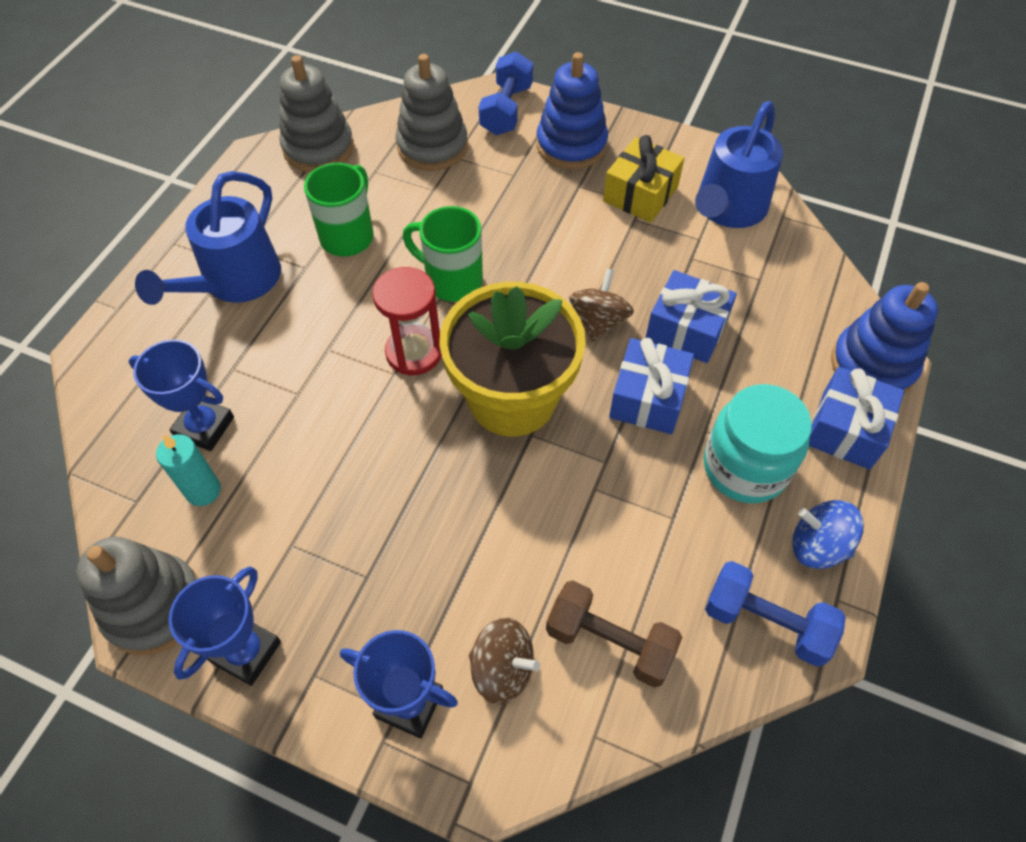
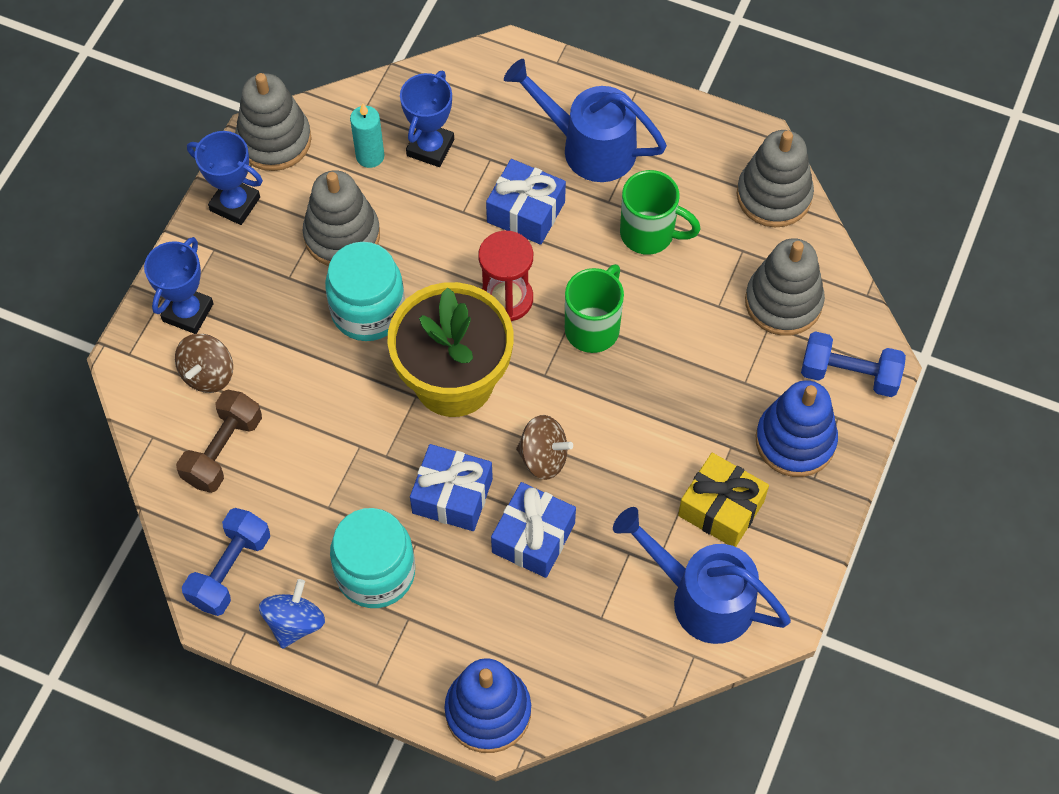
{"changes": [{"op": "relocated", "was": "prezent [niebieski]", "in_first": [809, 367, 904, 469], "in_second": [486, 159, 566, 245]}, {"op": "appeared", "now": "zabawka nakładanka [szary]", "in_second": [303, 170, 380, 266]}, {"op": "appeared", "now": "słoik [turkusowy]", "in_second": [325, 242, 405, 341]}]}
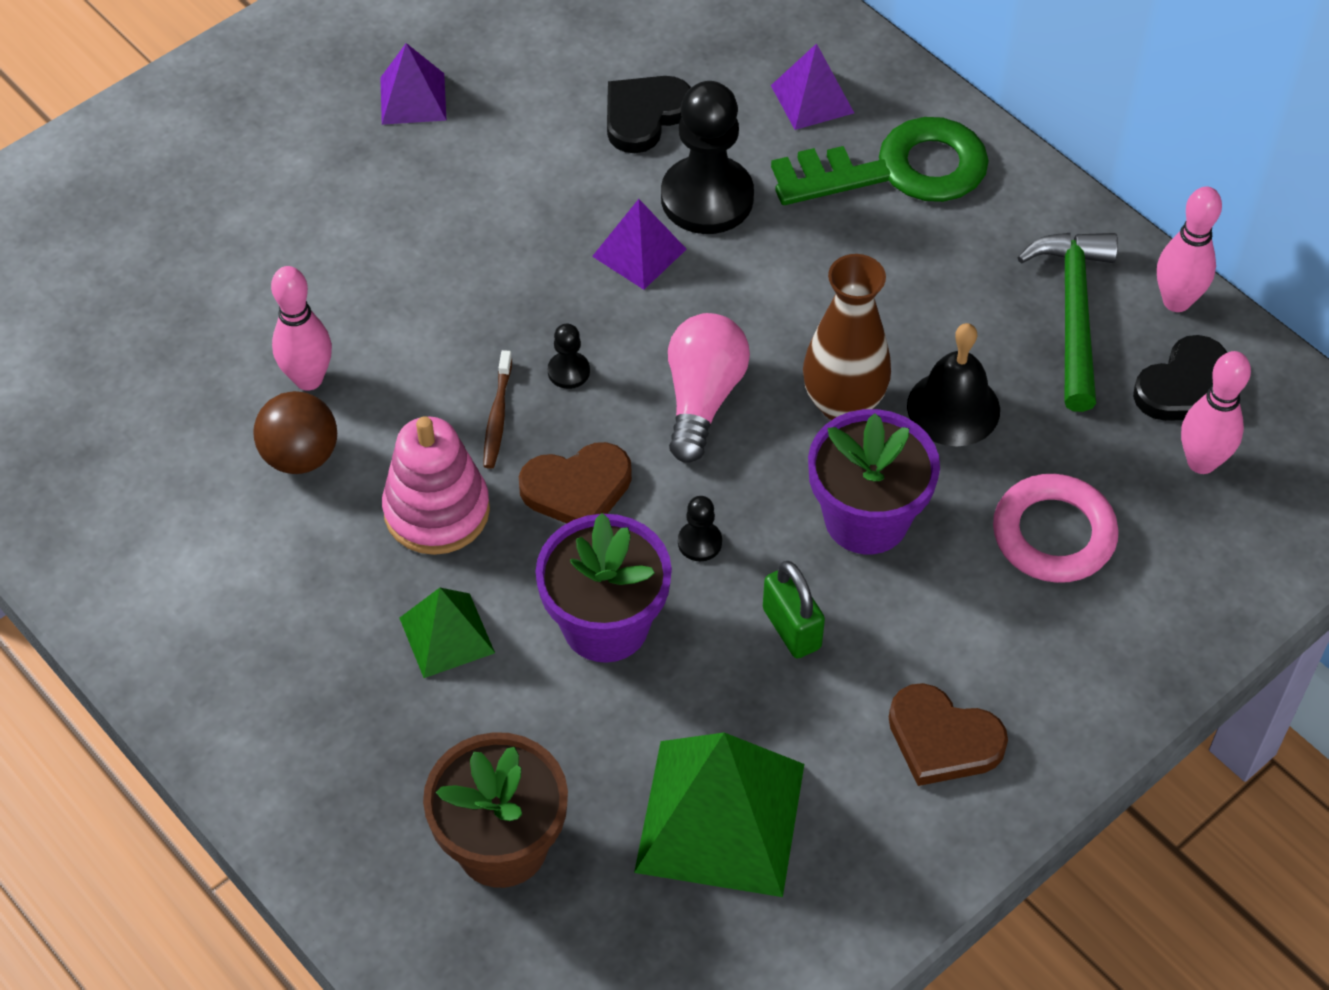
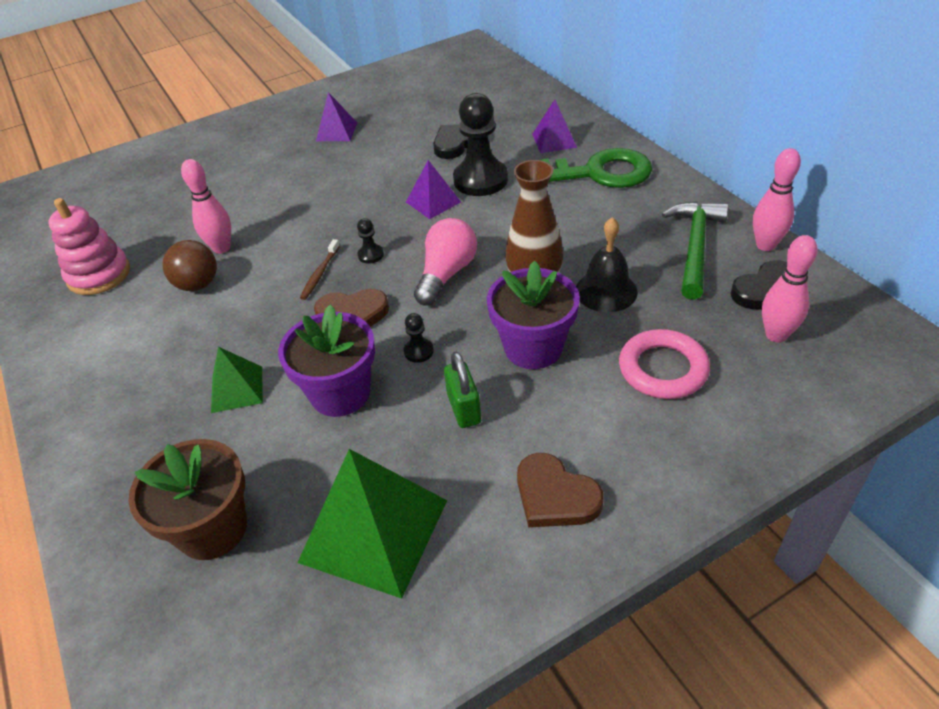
{"changes": [{"op": "relocated", "was": "zabawka nakładanka [różowy]", "in_first": [382, 416, 490, 555], "in_second": [48, 198, 130, 295]}]}
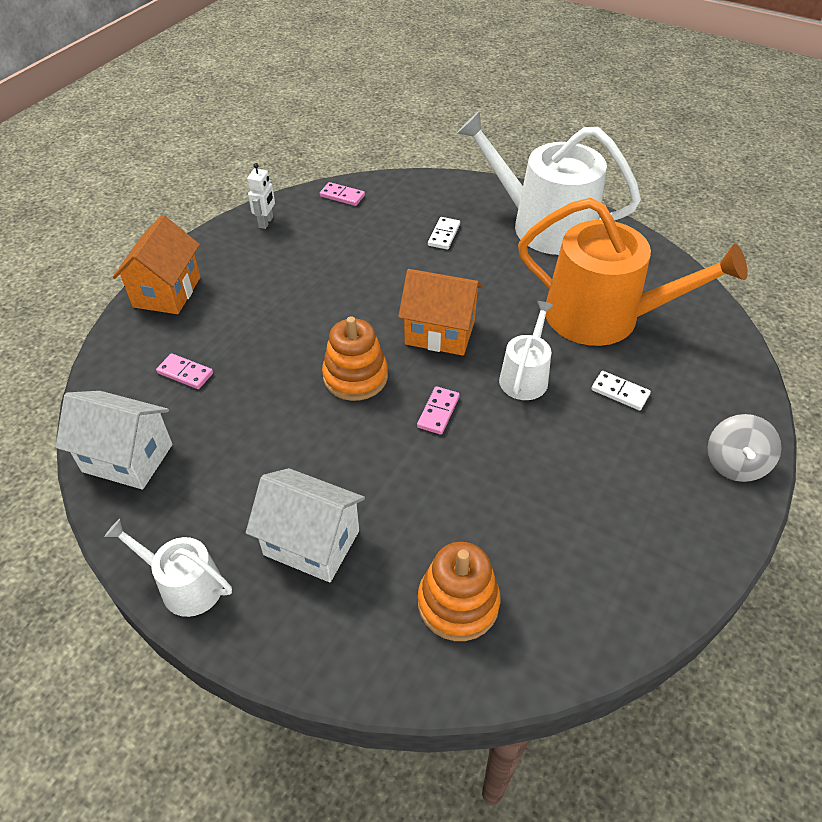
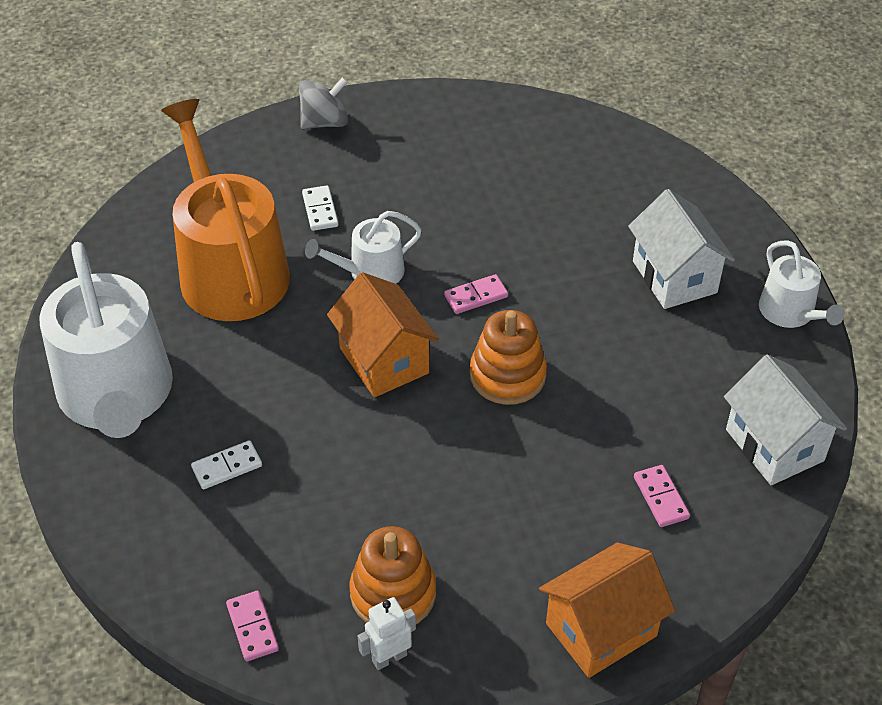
{"changes": [{"op": "relocated", "was": "zabawka nakładanka [pomarańczowy]", "in_first": [418, 542, 500, 641], "in_second": [350, 526, 436, 624]}]}
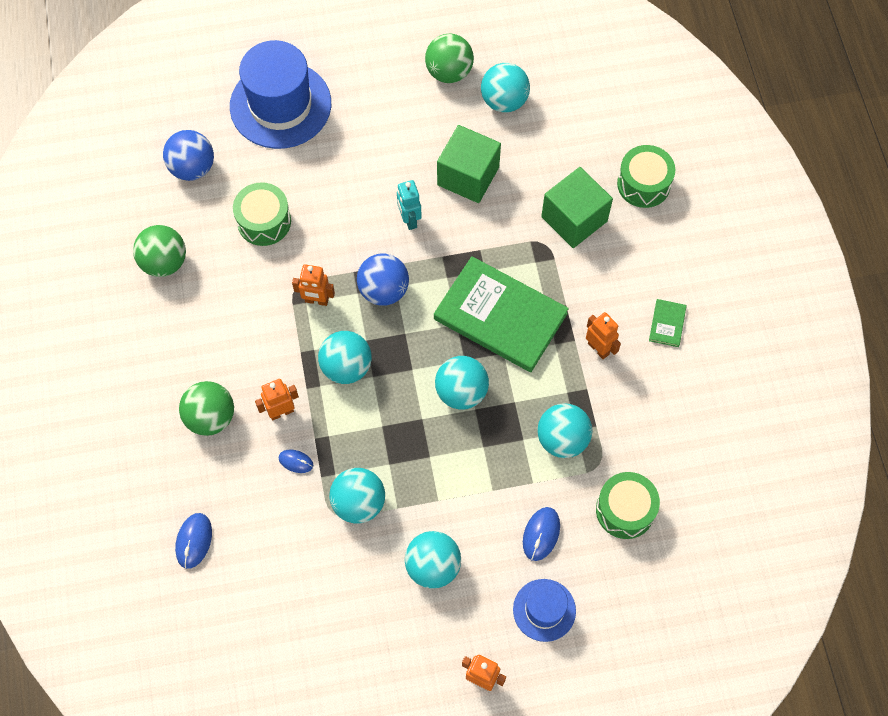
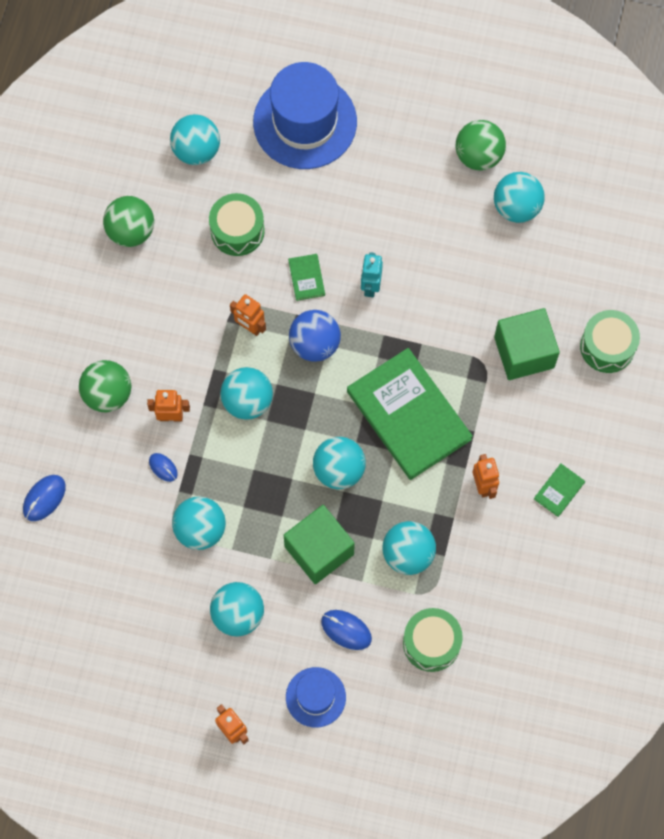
{"changes": [{"op": "colour", "was": "piłka [niebieski]", "now": "piłka [turkusowy]", "in_first": [163, 130, 214, 181], "in_second": [170, 114, 220, 165]}, {"op": "relocated", "was": "sześcian [zielony]", "in_first": [437, 125, 501, 203], "in_second": [283, 505, 355, 584]}, {"op": "spun", "was": "myszka [niebieski]", "in_first": [523, 507, 560, 561], "in_second": [321, 610, 372, 650], "clockwise": 75}, {"op": "appeared", "now": "książka [zielony]", "in_second": [288, 254, 325, 301]}]}
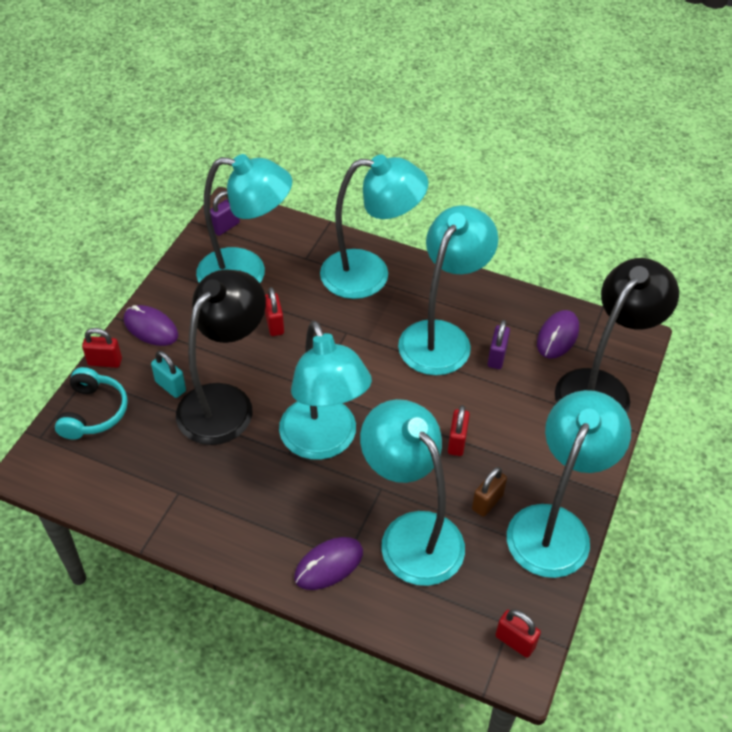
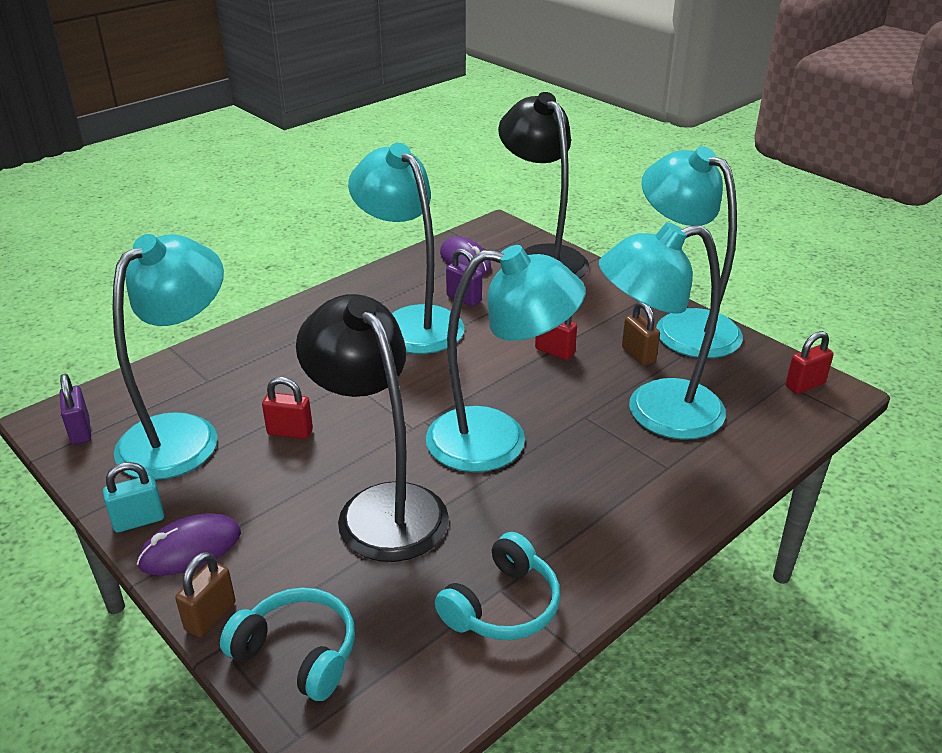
{"changes": [{"op": "colour", "was": "kłódka [czerwony]", "now": "kłódka [brązowy]", "in_first": [82, 328, 122, 368], "in_second": [175, 552, 236, 637]}, {"op": "relocated", "was": "kłódka [turkusowy]", "in_first": [151, 351, 186, 398], "in_second": [103, 462, 164, 533]}, {"op": "missing", "was": "myszka [fioletowy]", "in_first": [294, 537, 363, 590]}, {"op": "missing", "was": "lampka [turkusowy]", "in_first": [320, 154, 429, 299]}, {"op": "appeared", "now": "słuchawki [turkusowy]", "in_second": [435, 532, 560, 640]}]}
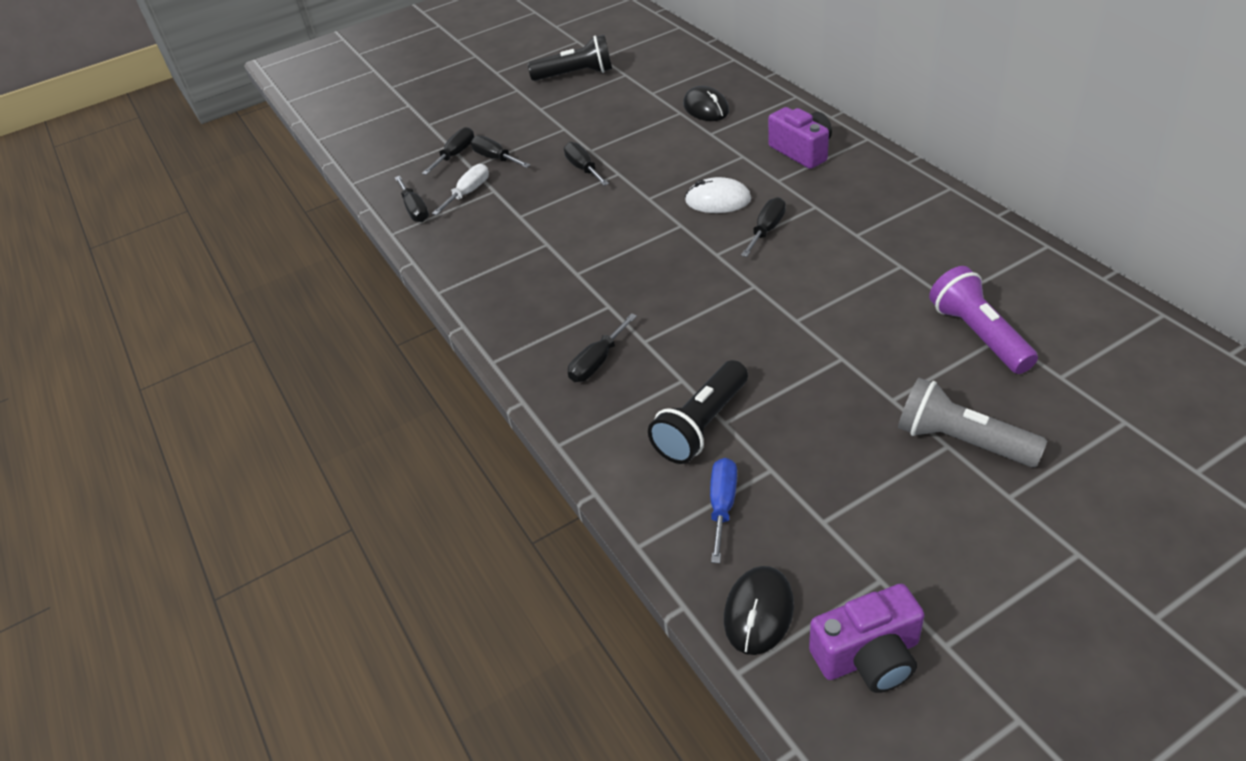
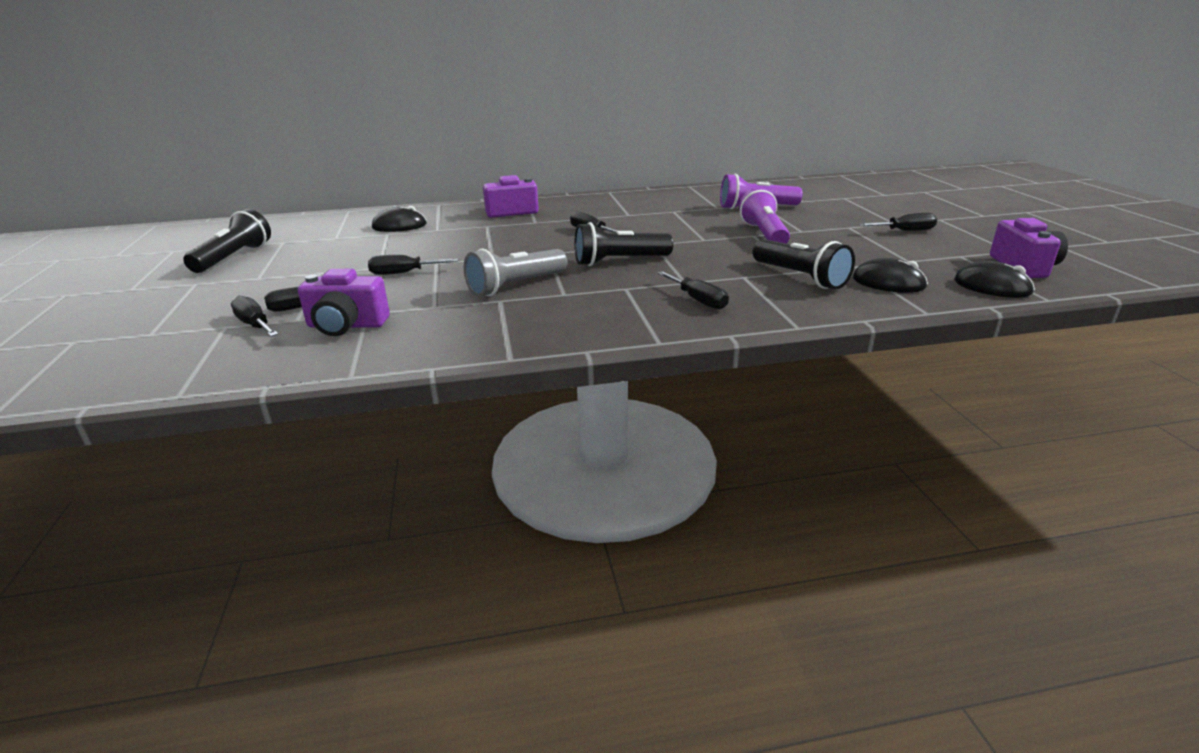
{"changes": [{"op": "relocated", "was": "śrubokręt [czarny]", "in_first": [395, 176, 429, 222], "in_second": [858, 213, 937, 231]}, {"op": "exchanged", "was": "śrubokręt [biały]", "now": "aparat fotograficzny [fioletowy]", "in_first": [432, 164, 489, 215], "in_second": [298, 269, 390, 336]}, {"op": "missing", "was": "myszka [biały]", "in_first": [685, 177, 751, 213]}, {"op": "exchanged", "was": "śrubokręt [niebieski]", "now": "myszka [czarny]", "in_first": [710, 458, 737, 563], "in_second": [853, 258, 928, 293]}, {"op": "relocated", "was": "latarka [szary]", "in_first": [898, 378, 1047, 467], "in_second": [464, 249, 567, 297]}, {"op": "appeared", "now": "latarka [czarny]", "in_second": [574, 222, 673, 266]}, {"op": "appeared", "now": "latarka [fioletowy]", "in_second": [739, 188, 790, 244]}]}
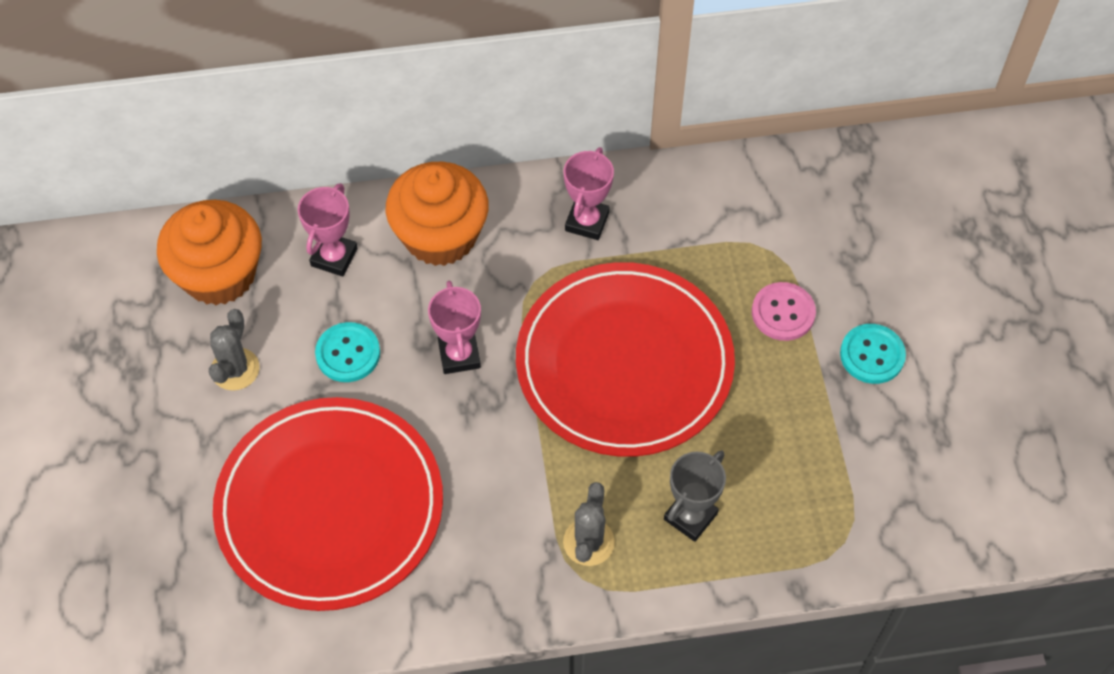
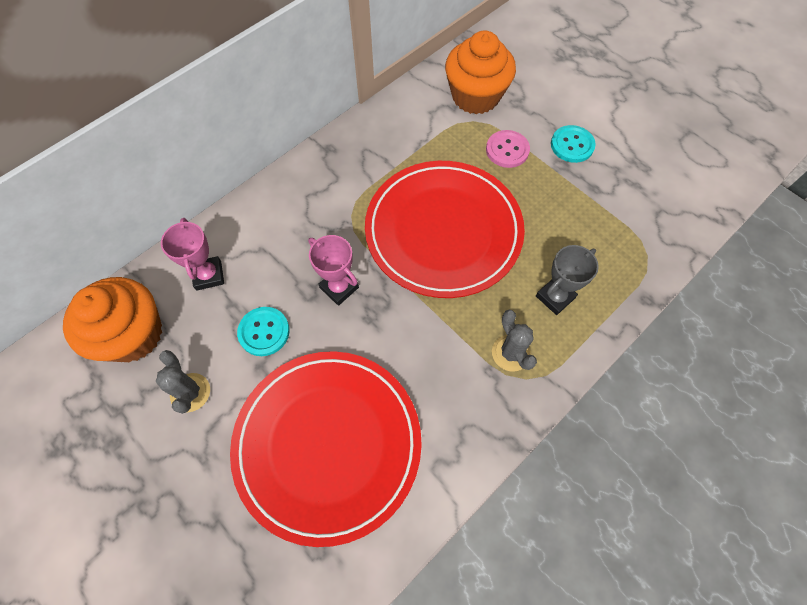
{"changes": [{"op": "relocated", "was": "muffinka [pomarańczowy]", "in_first": [386, 162, 489, 266], "in_second": [445, 31, 516, 114]}, {"op": "missing", "was": "puchar [różowy]", "in_first": [564, 147, 614, 240]}, {"op": "spun", "was": "puchar [szary]", "in_first": [664, 451, 726, 542], "in_second": [536, 245, 599, 315], "clockwise": 45}]}
